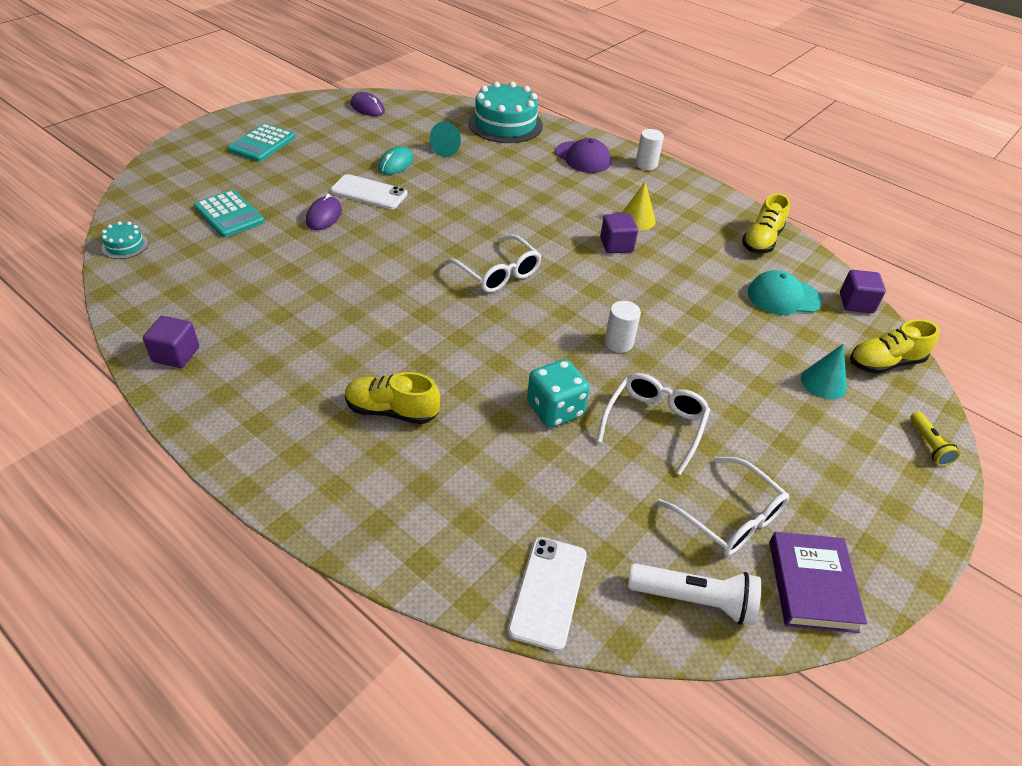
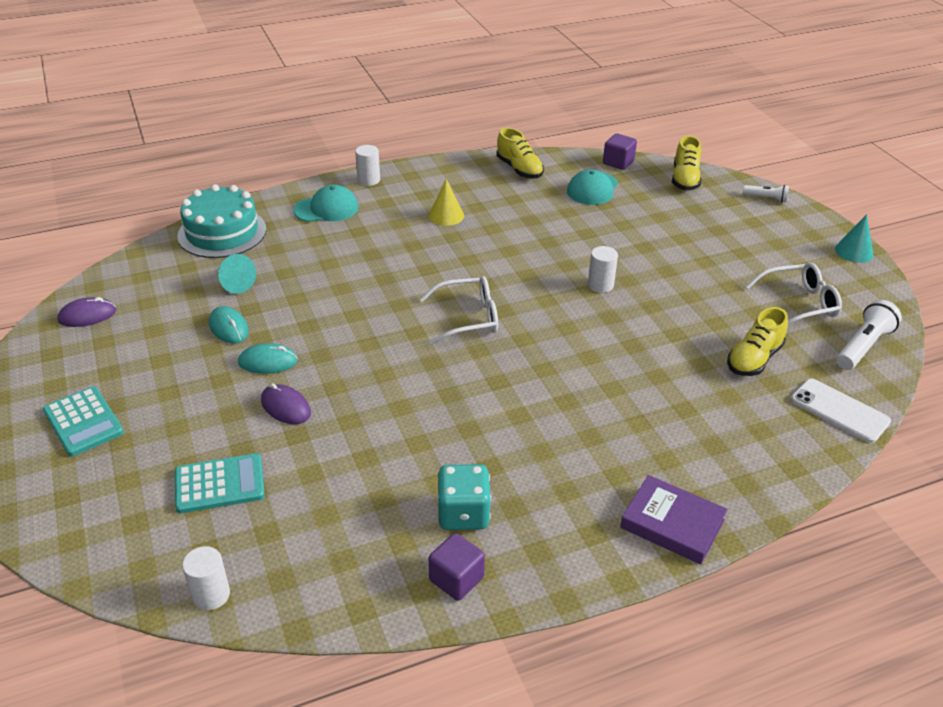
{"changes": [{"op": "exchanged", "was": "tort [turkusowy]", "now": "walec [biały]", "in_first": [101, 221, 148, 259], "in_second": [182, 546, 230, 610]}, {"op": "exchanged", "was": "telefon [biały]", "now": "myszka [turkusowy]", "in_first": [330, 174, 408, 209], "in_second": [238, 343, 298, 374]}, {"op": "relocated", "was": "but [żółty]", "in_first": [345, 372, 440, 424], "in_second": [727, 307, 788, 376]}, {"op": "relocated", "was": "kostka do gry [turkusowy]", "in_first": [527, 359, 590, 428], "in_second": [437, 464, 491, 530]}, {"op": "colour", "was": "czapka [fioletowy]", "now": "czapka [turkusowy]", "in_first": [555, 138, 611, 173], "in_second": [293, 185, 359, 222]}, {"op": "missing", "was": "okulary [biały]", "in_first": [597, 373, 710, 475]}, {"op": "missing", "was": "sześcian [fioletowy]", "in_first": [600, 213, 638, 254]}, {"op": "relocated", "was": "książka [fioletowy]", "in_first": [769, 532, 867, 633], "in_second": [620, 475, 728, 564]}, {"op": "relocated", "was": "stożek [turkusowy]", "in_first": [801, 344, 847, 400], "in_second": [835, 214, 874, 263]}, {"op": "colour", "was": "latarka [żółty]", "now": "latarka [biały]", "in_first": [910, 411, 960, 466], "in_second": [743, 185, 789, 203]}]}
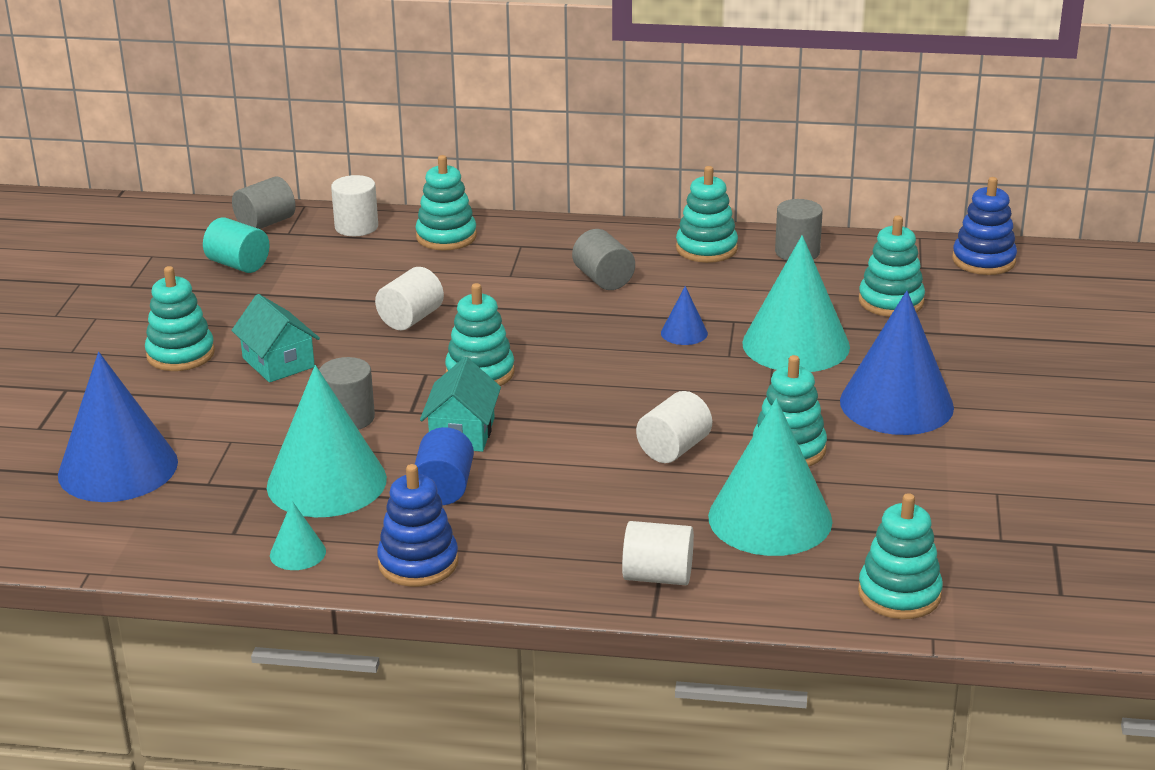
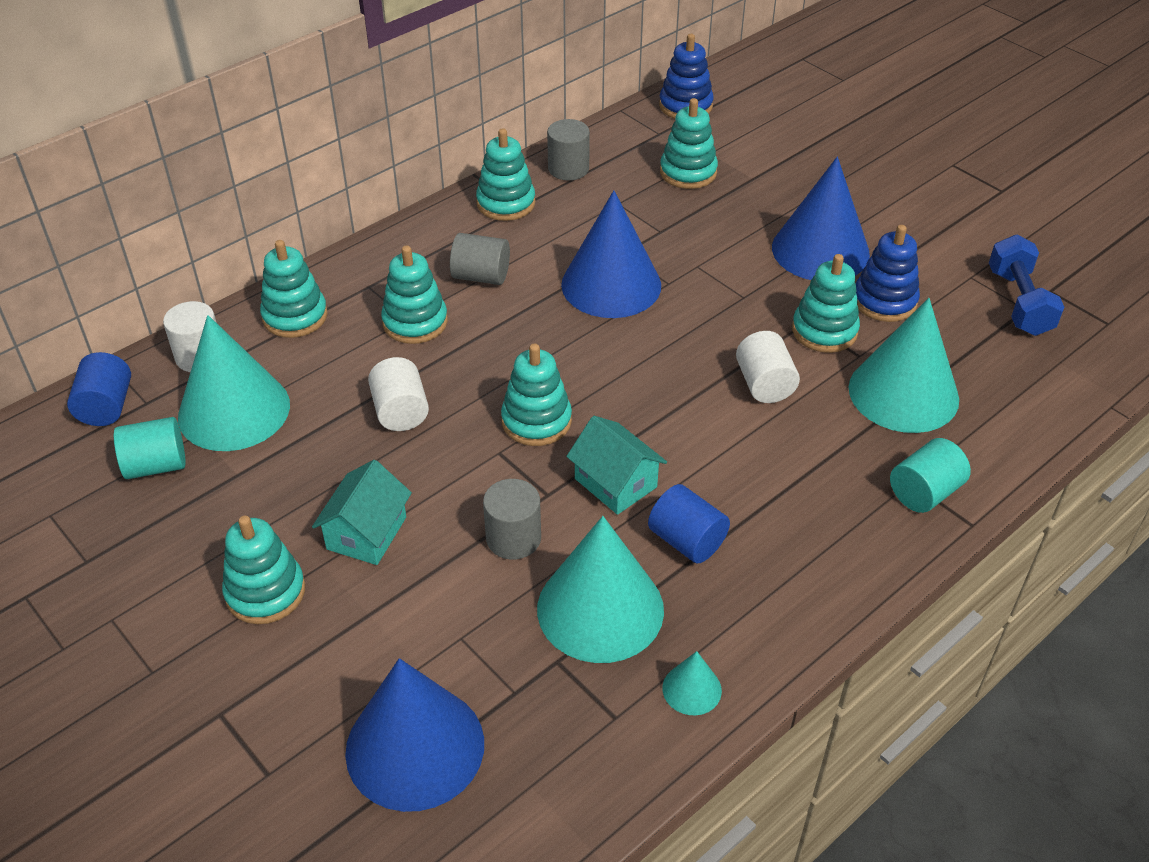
{"changes": [{"op": "spun", "was": "domek [turkusowy]", "in_first": [231, 294, 320, 383], "in_second": [312, 460, 412, 565], "clockwise": -75}, {"op": "colour", "was": "walec [szary]", "now": "walec [niebieski]", "in_first": [232, 176, 296, 229], "in_second": [67, 352, 131, 426]}, {"op": "relocated", "was": "zabawka nakładanka [niebieski]", "in_first": [377, 464, 458, 587], "in_second": [856, 225, 920, 322]}, {"op": "colour", "was": "walec [biały]", "now": "walec [turkusowy]", "in_first": [622, 521, 694, 585], "in_second": [890, 438, 971, 513]}, {"op": "size", "was": "stożek [niebieski]", "in_first": [661, 286, 708, 345], "in_second": [561, 190, 661, 318], "ratio": 2.26}, {"op": "relocated", "was": "stożek [turkusowy]", "in_first": [742, 235, 850, 372], "in_second": [178, 315, 290, 451]}, {"op": "relocated", "was": "zabawka nakładanka [turkusowy]", "in_first": [858, 493, 943, 619], "in_second": [381, 246, 448, 344]}, {"op": "appeared", "now": "hantel [niebieski]", "in_second": [989, 235, 1064, 336]}]}
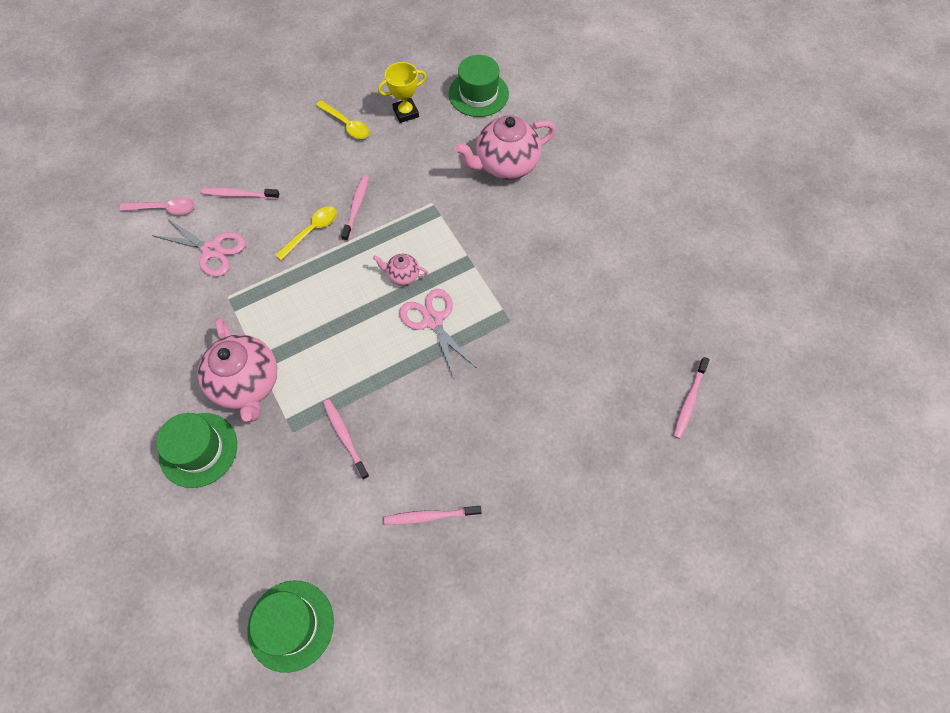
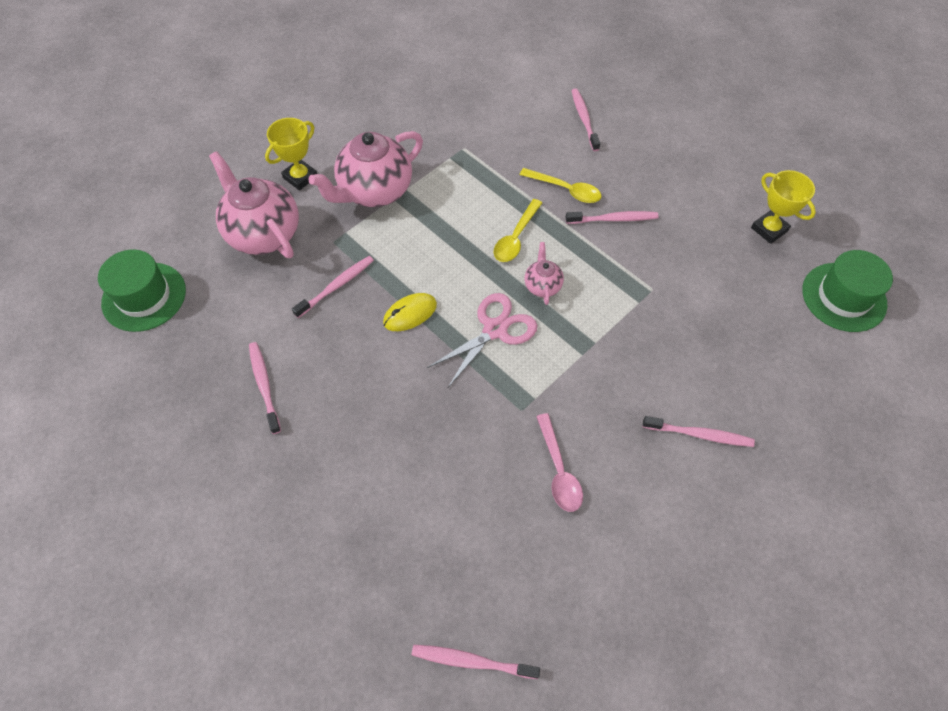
{"changes": [{"op": "relocated", "was": "łyżka [różowy]", "in_first": [120, 197, 195, 215], "in_second": [536, 413, 583, 512]}, {"op": "missing", "was": "nożyczki [różowy]", "in_first": [152, 217, 246, 277]}, {"op": "exchanged", "was": "kapelusz [zielony]", "now": "puchar [żółty]", "in_first": [156, 413, 237, 488], "in_second": [265, 118, 317, 190]}, {"op": "relocated", "was": "łyżka [żółty]", "in_first": [316, 100, 370, 139], "in_second": [493, 199, 542, 262]}, {"op": "relocated", "was": "imbryk [różowy]", "in_first": [455, 115, 556, 180], "in_second": [209, 151, 299, 258]}, {"op": "appeared", "now": "myszka [żółty]", "in_second": [383, 293, 437, 331]}, {"op": "appeared", "now": "szczoteczka do zębów [różowy]", "in_second": [643, 416, 755, 447]}]}
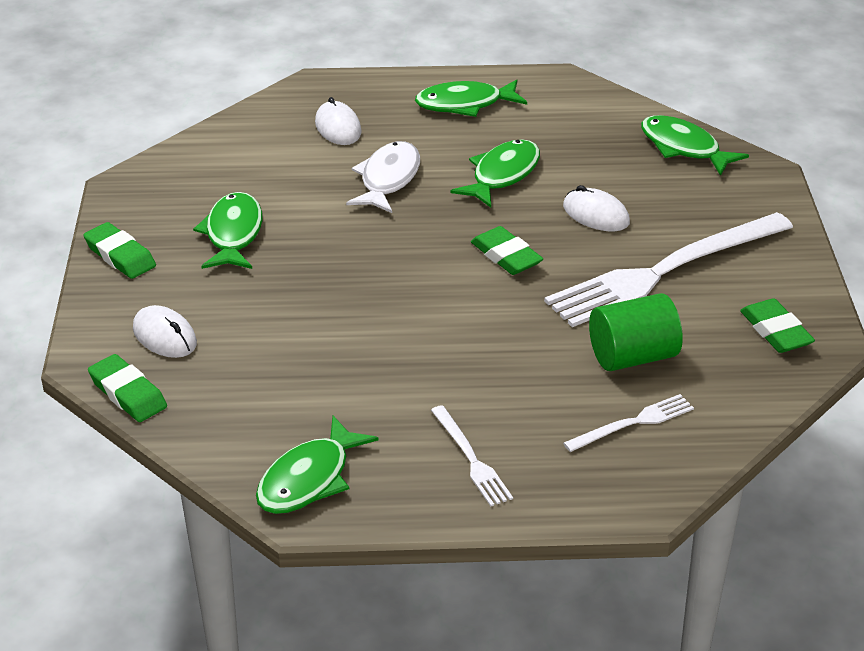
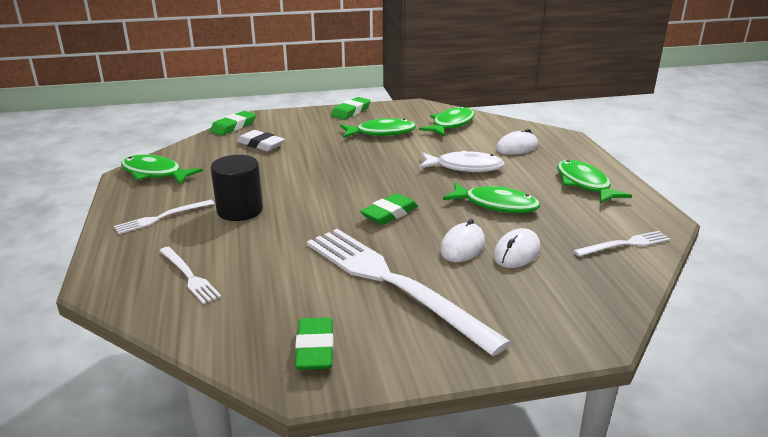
{"changes": [{"op": "relocated", "was": "myszka [biały]", "in_first": [133, 305, 197, 358], "in_second": [493, 228, 540, 268]}, {"op": "missing", "was": "walec [zielony]", "in_first": [589, 293, 683, 371]}, {"op": "relocated", "was": "ryba [zielony]", "in_first": [641, 115, 749, 176], "in_second": [419, 106, 474, 137]}, {"op": "spun", "was": "gumka do mazania [zielony]", "in_first": [740, 298, 815, 353], "in_second": [295, 318, 334, 370], "clockwise": -60}, {"op": "appeared", "now": "walec [czarny]", "in_second": [211, 155, 263, 221]}, {"op": "appeared", "now": "gumka do mazania [biały]", "in_second": [237, 130, 285, 151]}, {"op": "appeared", "now": "widelec [biały]", "in_second": [573, 231, 670, 256]}]}
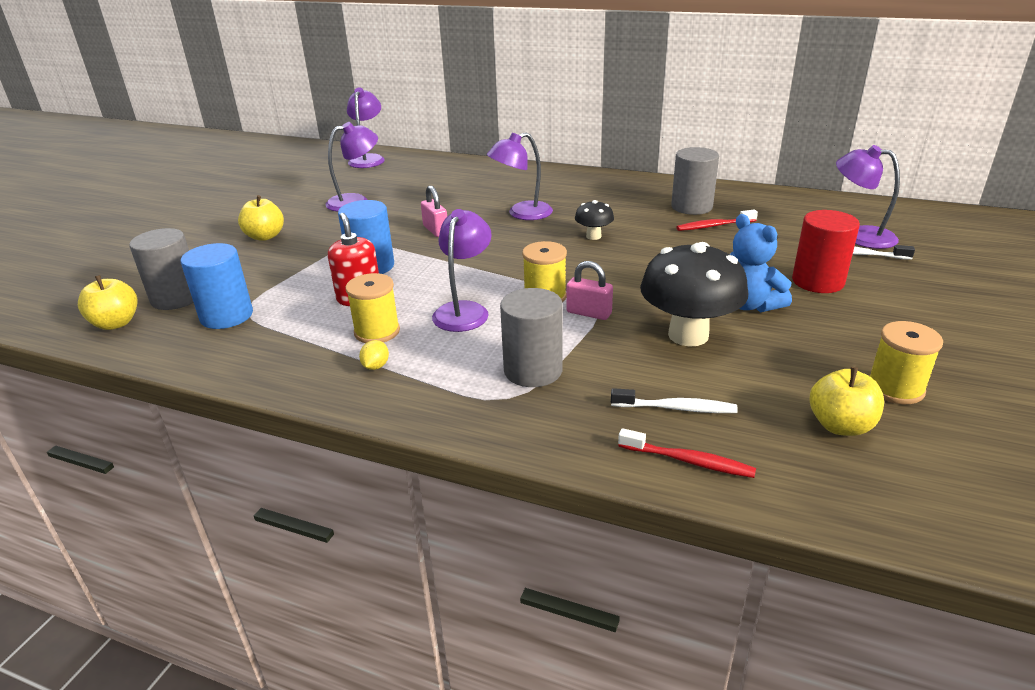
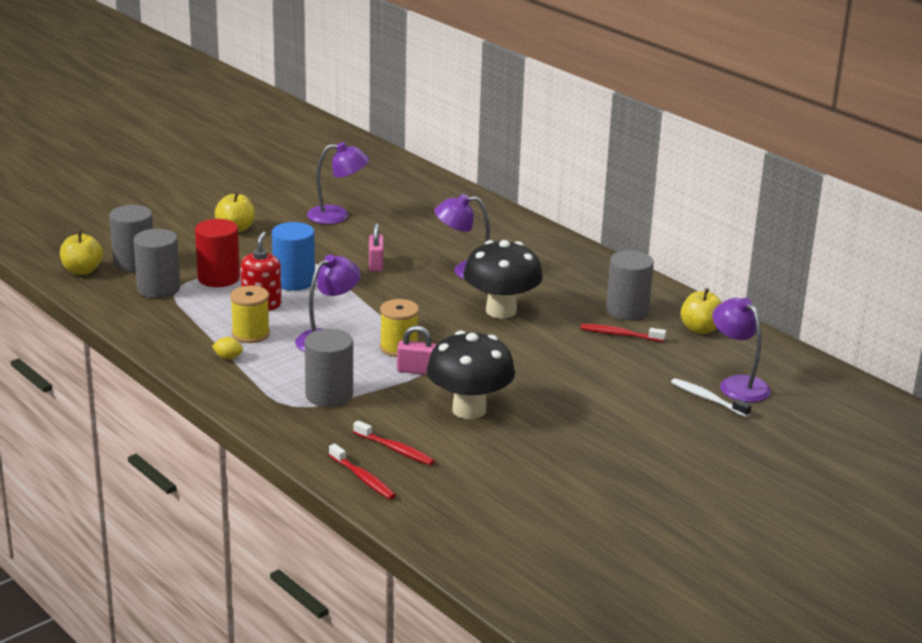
{"changes": [{"op": "colour", "was": "walec [niebieski]", "now": "walec [szary]", "in_first": [181, 243, 253, 329], "in_second": [134, 229, 180, 298]}, {"op": "missing", "was": "lampka [fioletowy]", "in_first": [347, 87, 385, 168]}, {"op": "spun", "was": "cytryna [żółty]", "in_first": [359, 340, 389, 370], "in_second": [212, 337, 243, 359], "clockwise": 60}, {"op": "spun", "was": "kłódka [różowy]", "in_first": [566, 261, 613, 320], "in_second": [397, 326, 436, 375], "clockwise": -45}, {"op": "size", "was": "grzyb [czarny]", "in_first": [575, 200, 614, 240], "in_second": [463, 240, 543, 319], "ratio": 2.06}, {"op": "colour", "was": "szczoteczka do zębów [biały]", "now": "szczoteczka do zębów [czerwony]", "in_first": [611, 388, 738, 413], "in_second": [353, 420, 435, 465]}, {"op": "missing", "was": "miś [niebieski]", "in_first": [730, 214, 792, 312]}, {"op": "relocated", "was": "walec [czerwony]", "in_first": [792, 210, 860, 293], "in_second": [195, 219, 240, 287]}, {"op": "relocated", "was": "jabłko [żółty]", "in_first": [810, 367, 884, 436], "in_second": [681, 288, 722, 334]}, {"op": "missing", "was": "szpulka [żółty]", "in_first": [869, 321, 943, 404]}]}
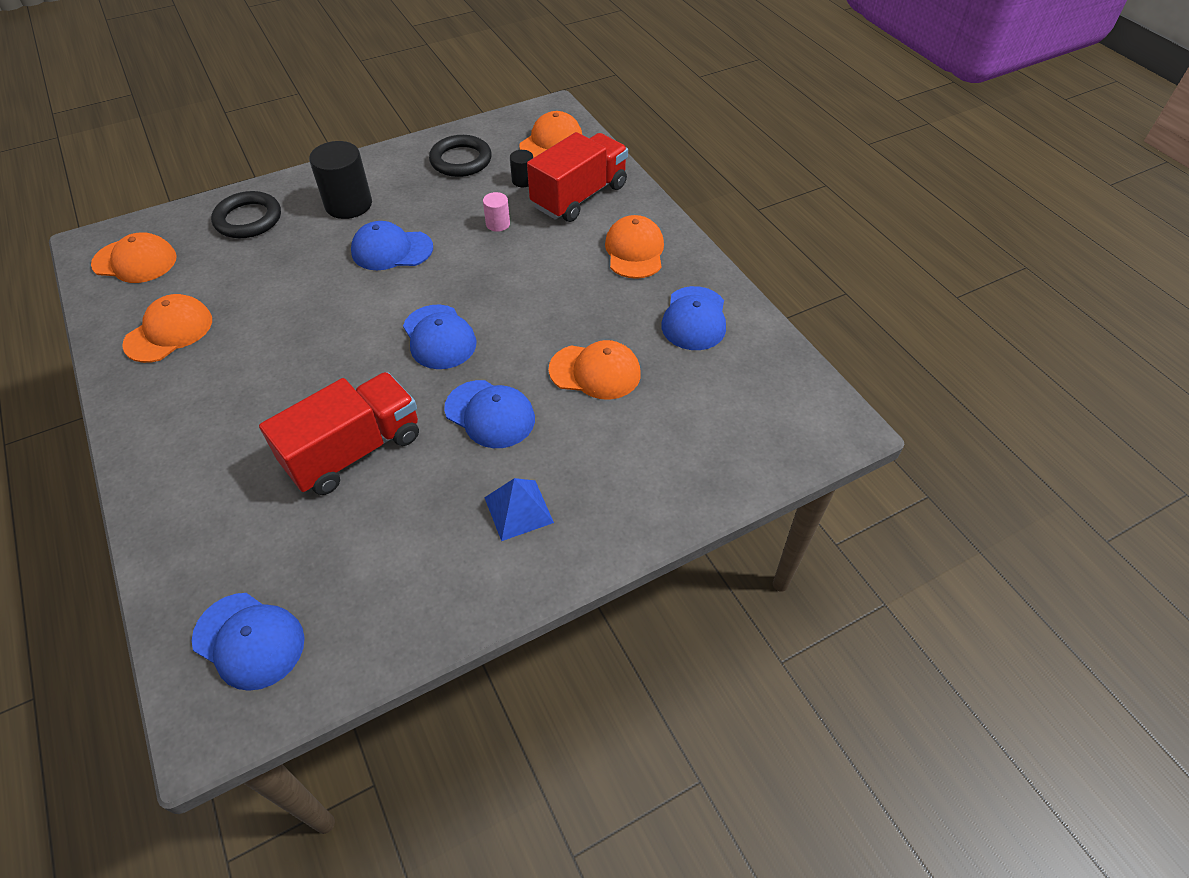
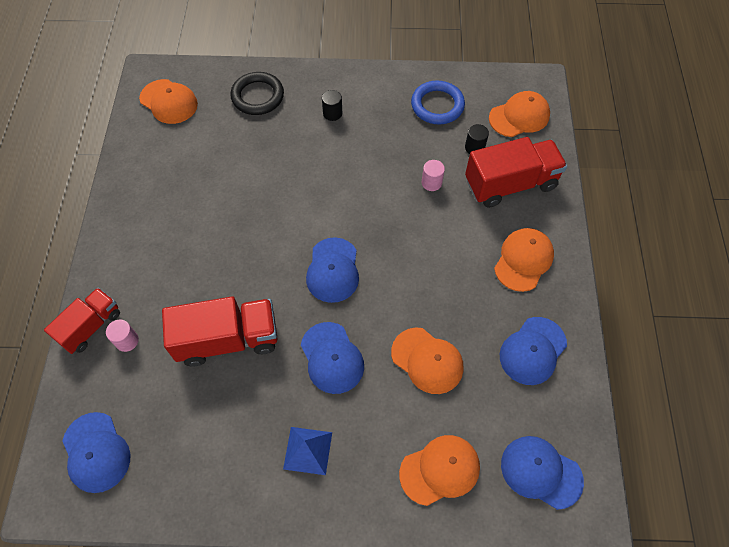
{"changes": [{"op": "relocated", "was": "czapka [pomarańczowy]", "in_first": [122, 294, 212, 363], "in_second": [399, 435, 480, 506]}, {"op": "size", "was": "walec [czarny]", "in_first": [309, 141, 372, 219], "in_second": [322, 90, 342, 121], "ratio": 0.51}, {"op": "relocated", "was": "czapka [niebieski]", "in_first": [351, 221, 433, 270], "in_second": [501, 436, 584, 510]}, {"op": "colour", "was": "pierścień [czarny]", "now": "pierścień [niebieski]", "in_first": [429, 135, 492, 177], "in_second": [411, 80, 465, 125]}, {"op": "appeared", "now": "ciężarówka [czerwony]", "in_second": [44, 288, 120, 354]}, {"op": "appeared", "now": "walec [różowy]", "in_second": [106, 319, 139, 352]}]}
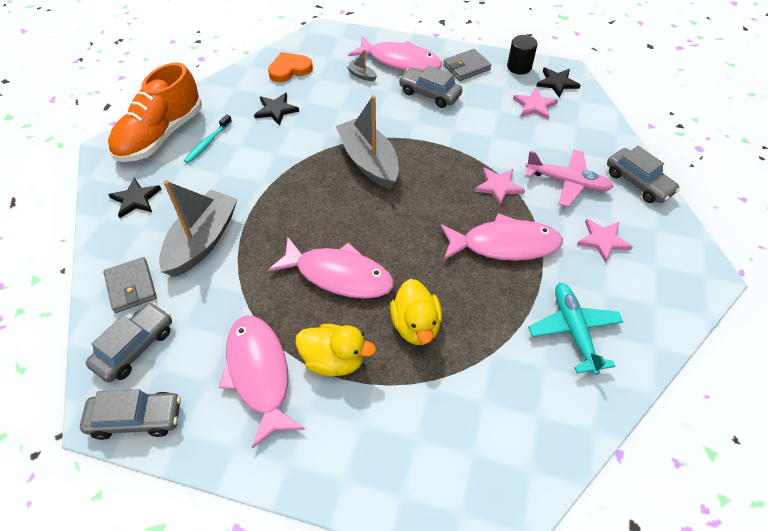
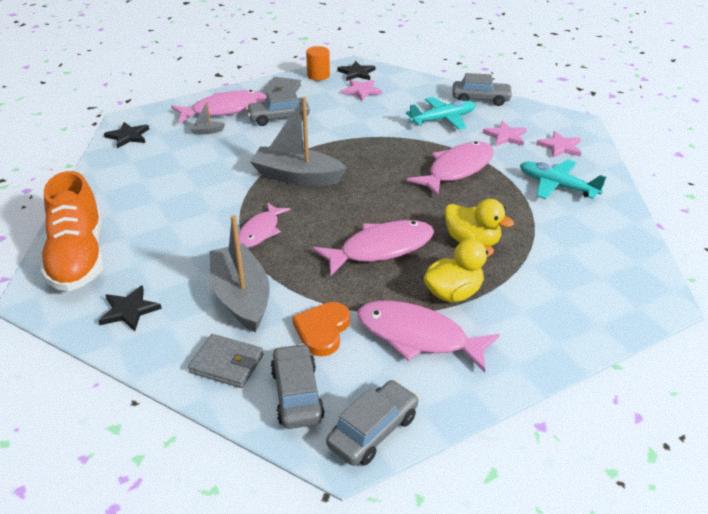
{"changes": [{"op": "missing", "was": "szczoteczka do zębów [turkusowy]", "in_first": [184, 114, 232, 163]}, {"op": "relocated", "was": "gwiazda [czarny]", "in_first": [254, 93, 299, 125], "in_second": [104, 122, 149, 148]}, {"op": "relocated", "was": "serce [pomarańczowy]", "in_first": [268, 52, 313, 82], "in_second": [292, 302, 350, 356]}, {"op": "relocated", "was": "gwiazda [różowy]", "in_first": [474, 167, 525, 206], "in_second": [536, 131, 582, 158]}, {"op": "colour", "was": "walec [czarny]", "now": "walec [pomarańczowy]", "in_first": [507, 35, 538, 75], "in_second": [306, 46, 330, 81]}, {"op": "colour", "was": "samolot [różowy]", "now": "samolot [turkusowy]", "in_first": [526, 150, 613, 207], "in_second": [406, 97, 476, 130]}, {"op": "appeared", "now": "ryba [różowy]", "in_second": [238, 202, 291, 248]}]}
